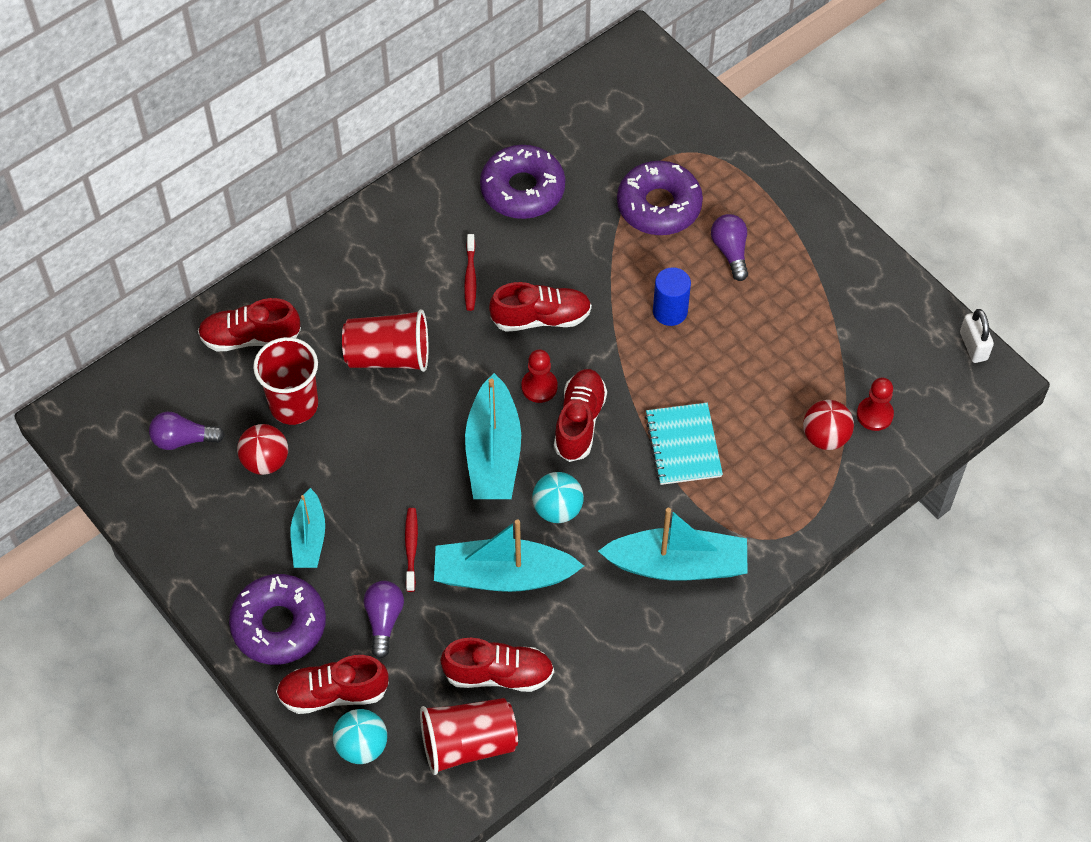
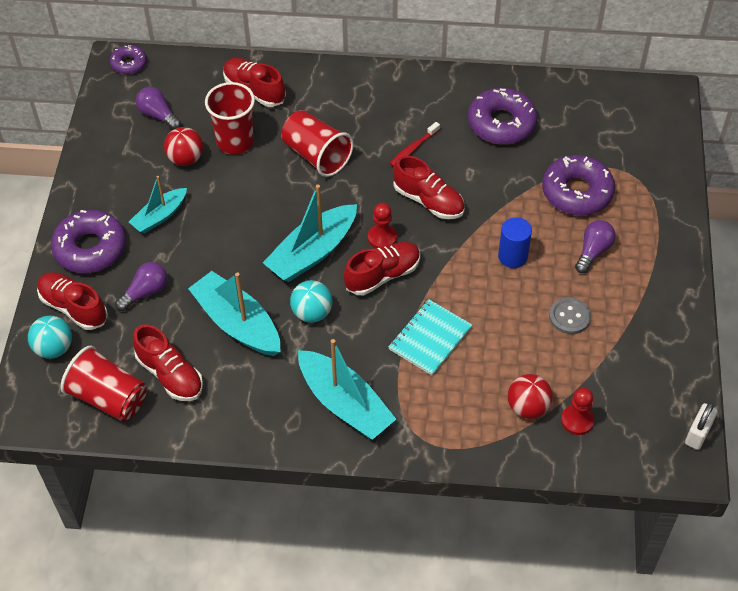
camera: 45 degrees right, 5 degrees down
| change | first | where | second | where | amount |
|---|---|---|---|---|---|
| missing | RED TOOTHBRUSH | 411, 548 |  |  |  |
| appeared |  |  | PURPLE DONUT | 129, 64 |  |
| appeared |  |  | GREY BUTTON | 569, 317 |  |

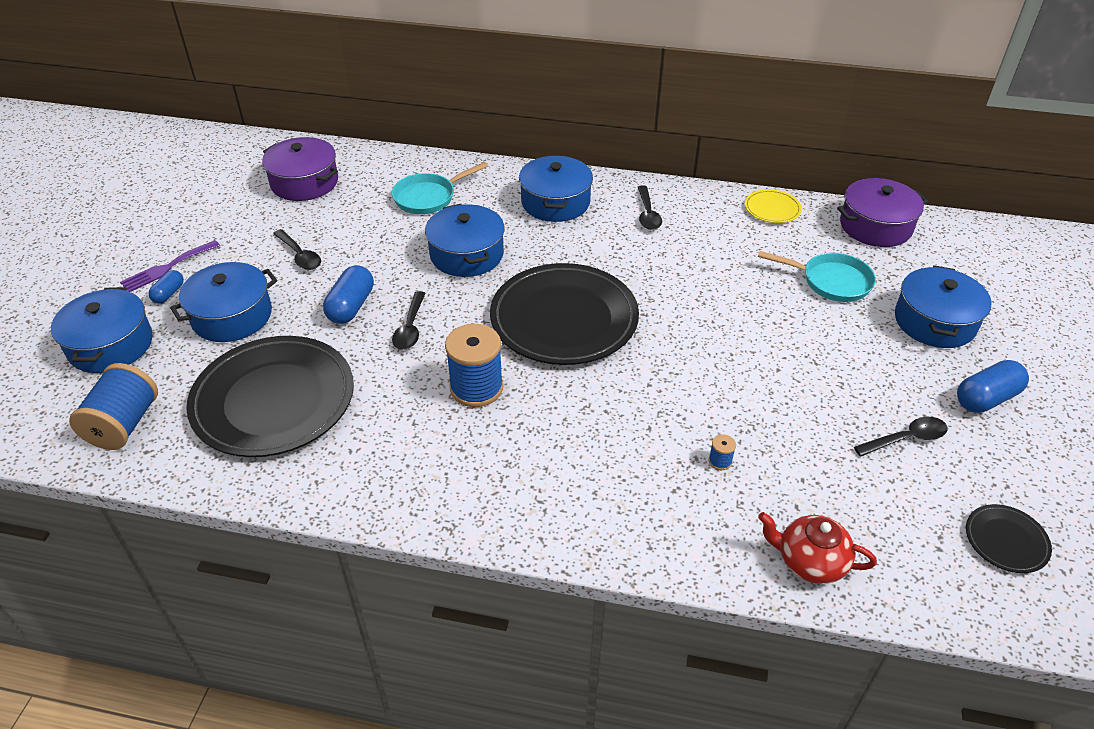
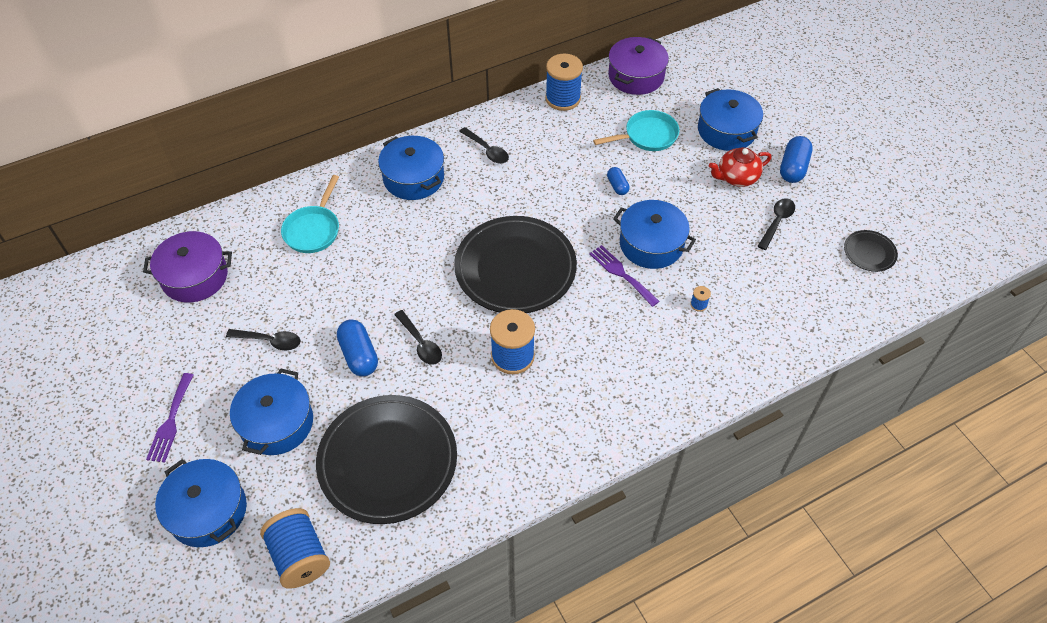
camera: 40 degrees left, 10 degrees up
| change | first | where | second | where | amount |
|---|---|---|---|---|---|
| exchanged | YELLOW PLATE | 772, 209 | BLUE SPOOL | 563, 98 |  |
| relocated | BLUE POT | 466, 254 |  | 651, 244 |  |
| relocated | BLUE CAPSULE | 169, 294 |  | 617, 186 |  |
| relocated | RED TEAPOT | 809, 561 |  | 736, 177 |  |
| appeared |  |  | PURPLE FORK | 621, 274 |  |

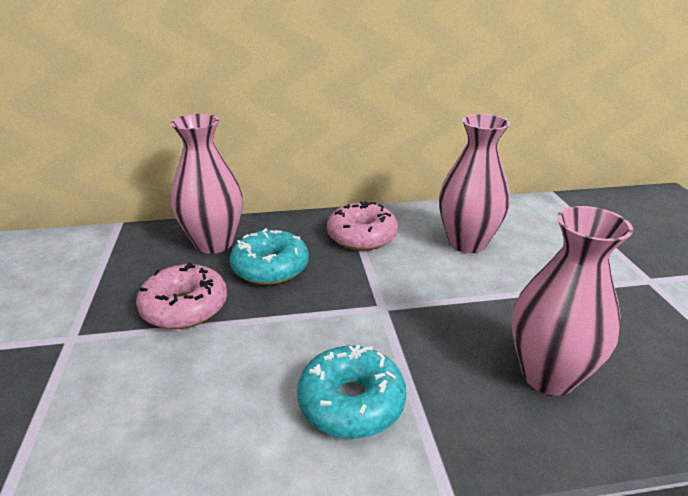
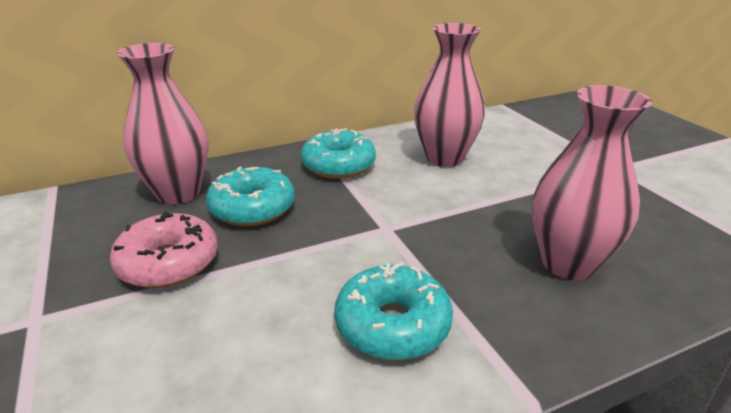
camera: 15 degrees left, 0 degrees up
| change | first | where | second | where | amount |
|---|---|---|---|---|---|
| colour | PINK DONUT | 362, 236 | TURQUOISE DONUT | 338, 165 |  |

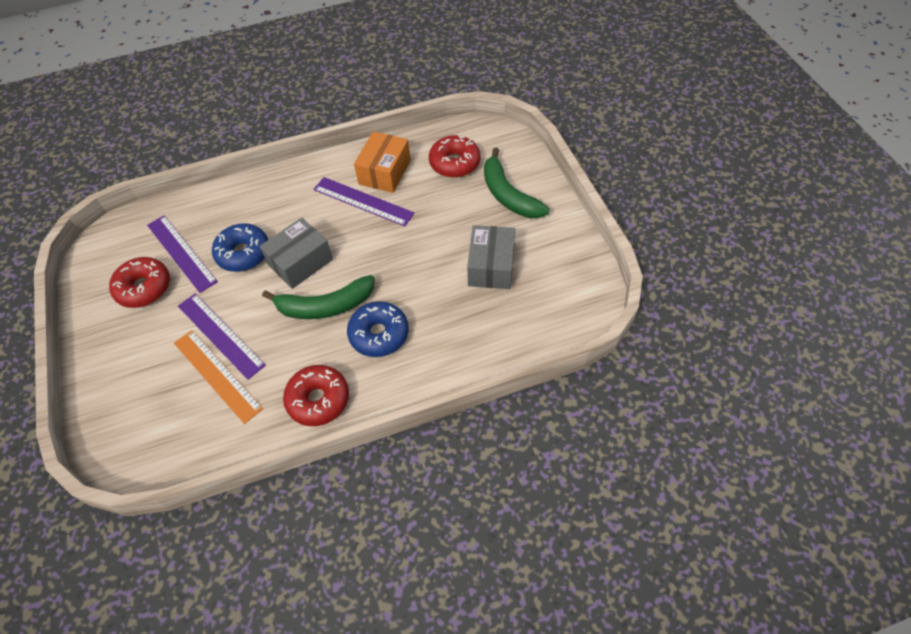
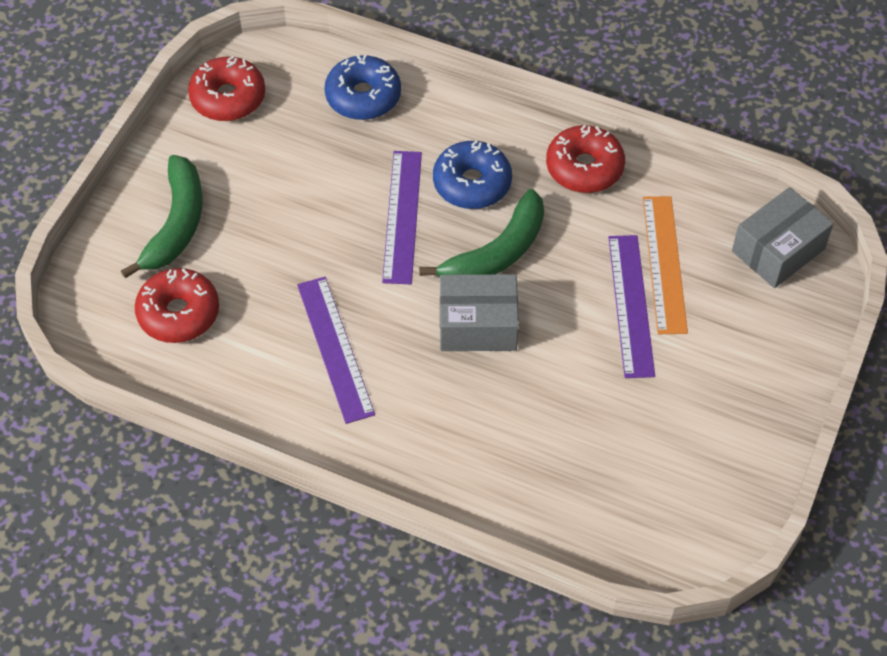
camera: 140 degrees left, 0 degrees up
| change | first | where | second | where | amount |
|---|---|---|---|---|---|
| missing | ORANGE BOX | 384, 172 |  |  |  |
| relocated | PURPLE RULER | 181, 253 |  | 402, 216 |  |
| relocated | BLUE DONUT | 243, 253 |  | 363, 96 |  |
| relocated | GREY BOX | 491, 266 |  | 778, 250 |  |
| relocated | RED DONUT | 144, 288 |  | 228, 98 |  |
| spun | GREEN BANANA | 325, 306 |  | 497, 252 | 105 degrees clockwise |

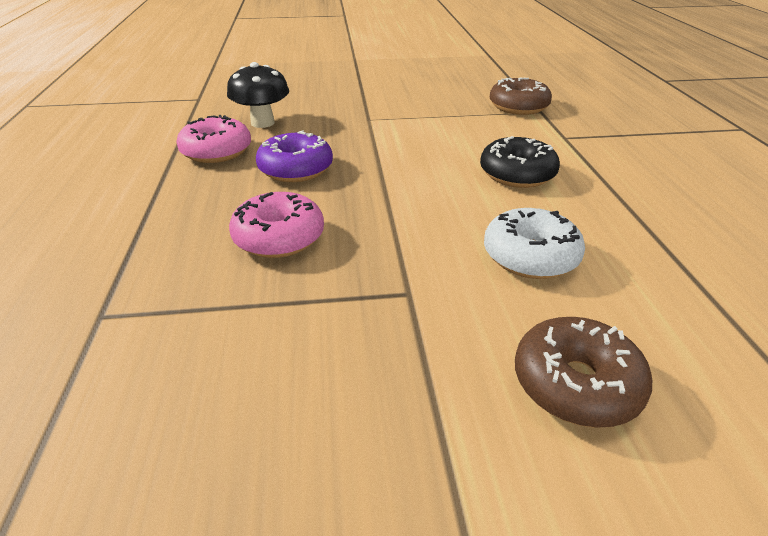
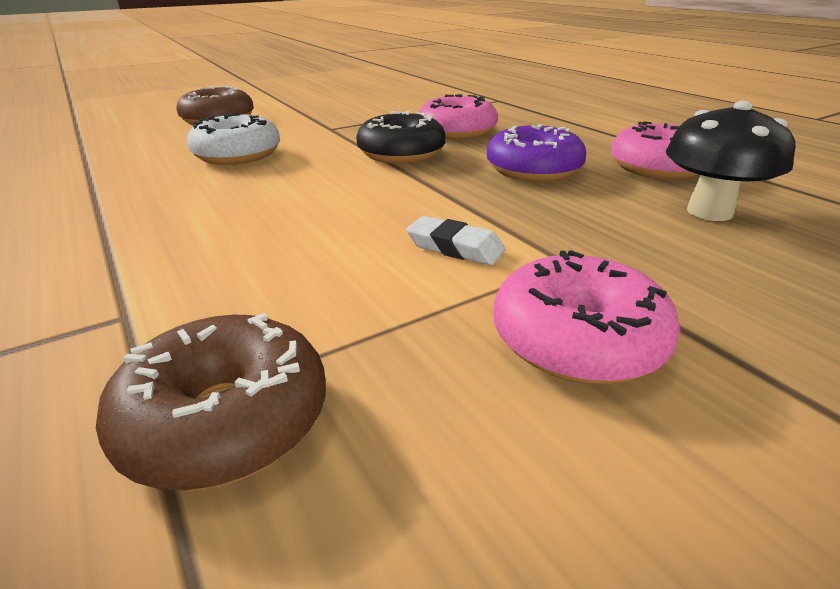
camera: 155 degrees right, 5 degrees down
| change | first | where | second | where | amount |
|---|---|---|---|---|---|
| relocated | BLACK DONUT | 517, 174 |  | 401, 154 |  |
| appeared |  |  | WHITE ERASER | 455, 247 |  |
| appeared |  |  | PINK DONUT | 577, 340 |  |

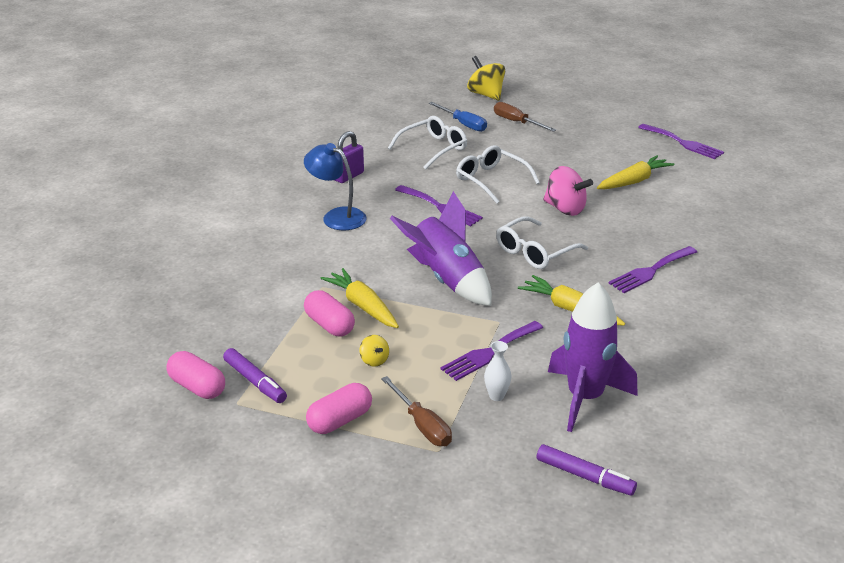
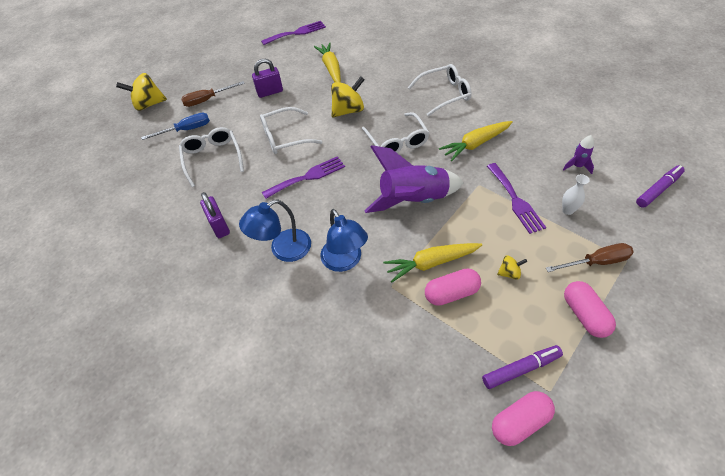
camera: 65 degrees left, 20 degrees up
| change | first | where | second | where | amount |
|---|---|---|---|---|---|
| colour | PINK SPINNING TOP | 565, 209 | YELLOW SPINNING TOP | 348, 110 |  |
| exchanged | PURPLE FORK | 650, 271 | WHITE GLASSES | 444, 94 |  |
| size | PURPLE ROCKET | 585, 398 |  | 577, 166 | x0.43 |
| appeared |  |  | PURPLE PADLOCK | 270, 92 |  |
| appeared |  |  | BLUE LAMP | 345, 261 |  |

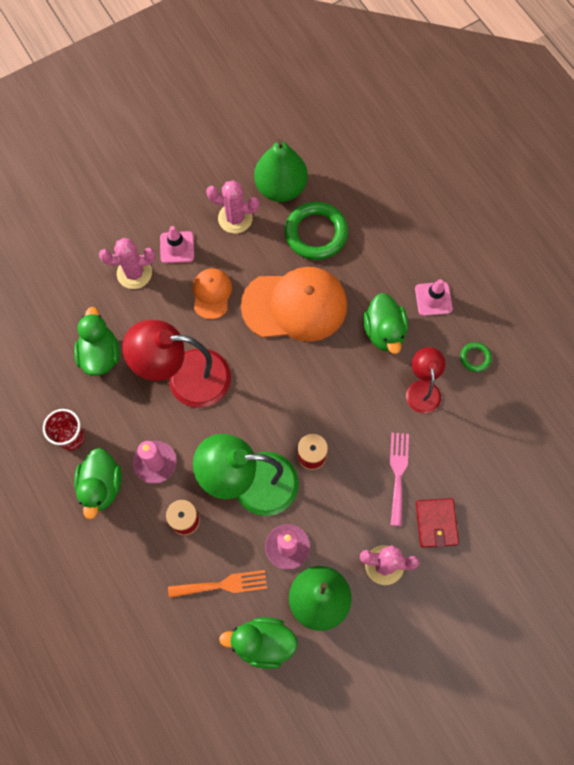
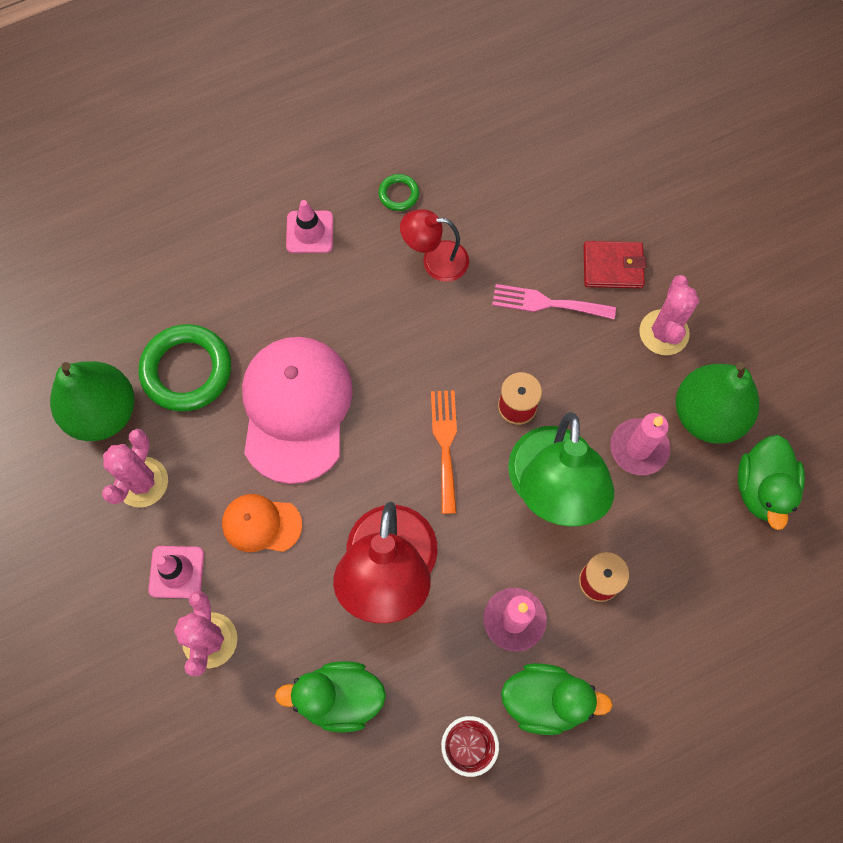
camera: 85 degrees left, 0 degrees up
| change | first | where | second | where | amount |
|---|---|---|---|---|---|
| colour | ORANGE CAP | 295, 305 | PINK CAP | 296, 409 |  |
| missing | GREEN DUCK | 384, 332 |  |  |  |
| relocated | ORANGE FORK | 222, 585 |  | 445, 445 |  |

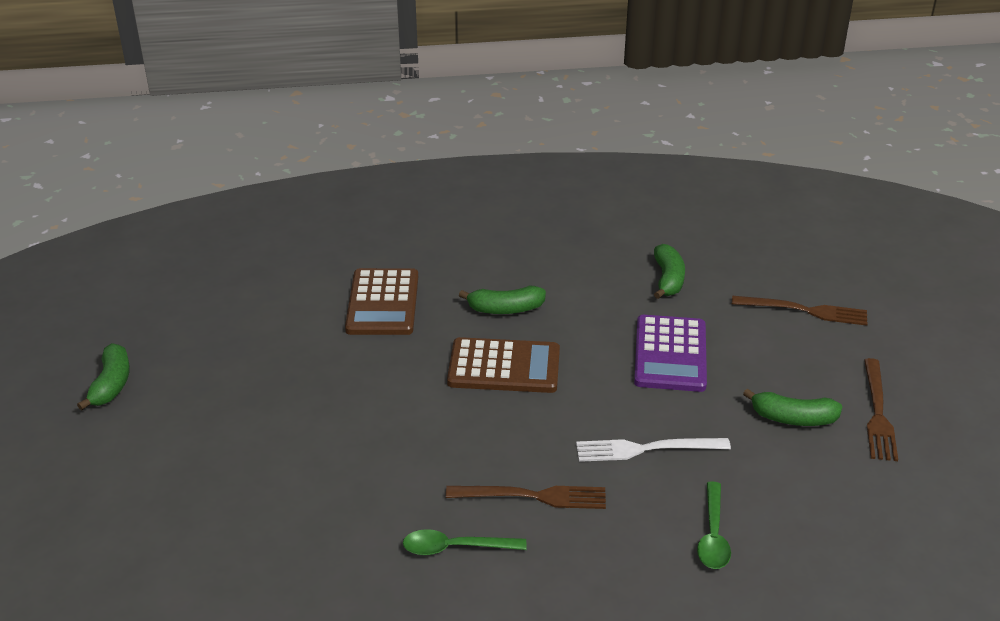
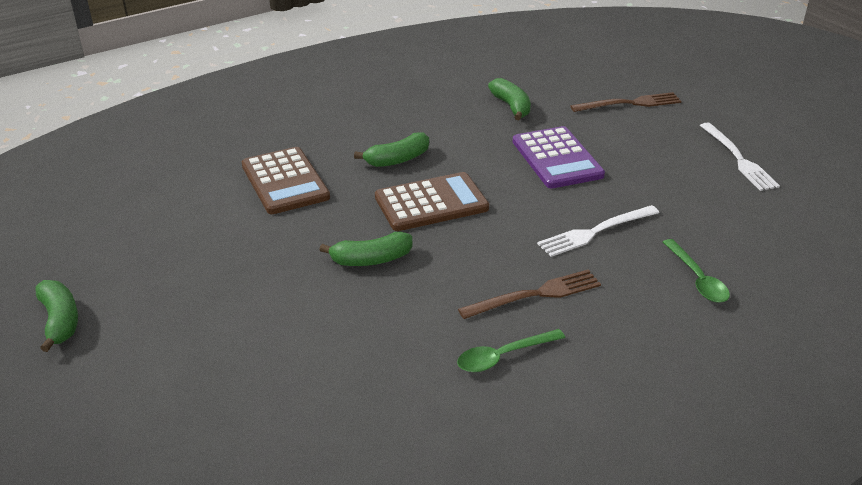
camera: 25 degrees left, 0 degrees up
| change | first | where | second | where | amount |
|---|---|---|---|---|---|
| colour | BROWN FORK | 877, 413 | WHITE FORK | 738, 159 |  |
| relocated | GREEN BANANA | 793, 418 |  | 371, 259 |  |

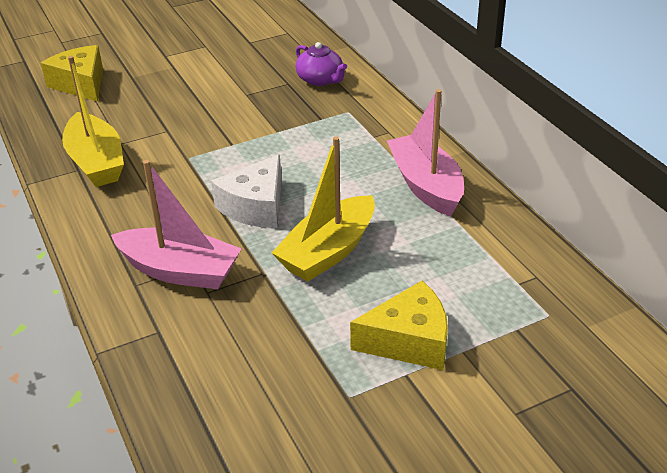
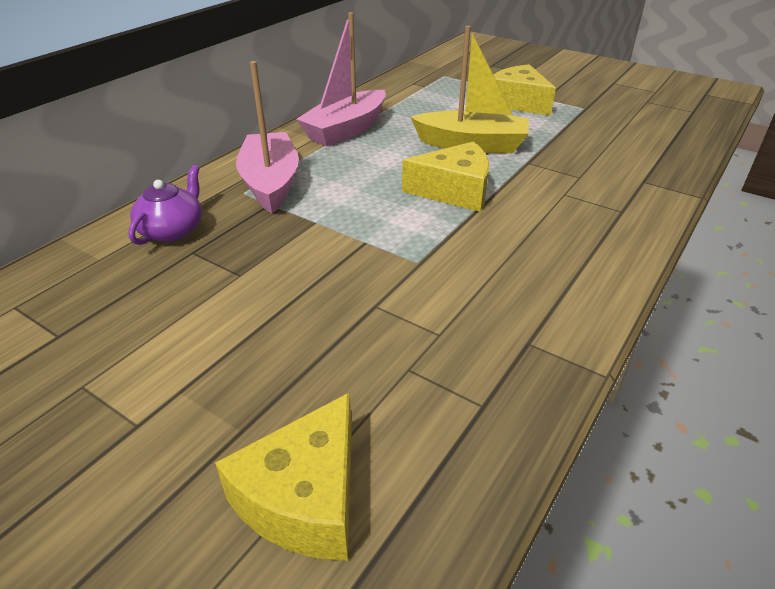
camera: 120 degrees left, 0 degrees up
| change | first | where | second | where | amount |
|---|---|---|---|---|---|
| missing | YELLOW BOAT | 96, 162 |  |  |  |
| colour | WHITE CHEESE | 256, 206 | YELLOW CHEESE | 454, 191 |  |
| relocated | PINK BOAT | 180, 271 |  | 271, 183 |  |

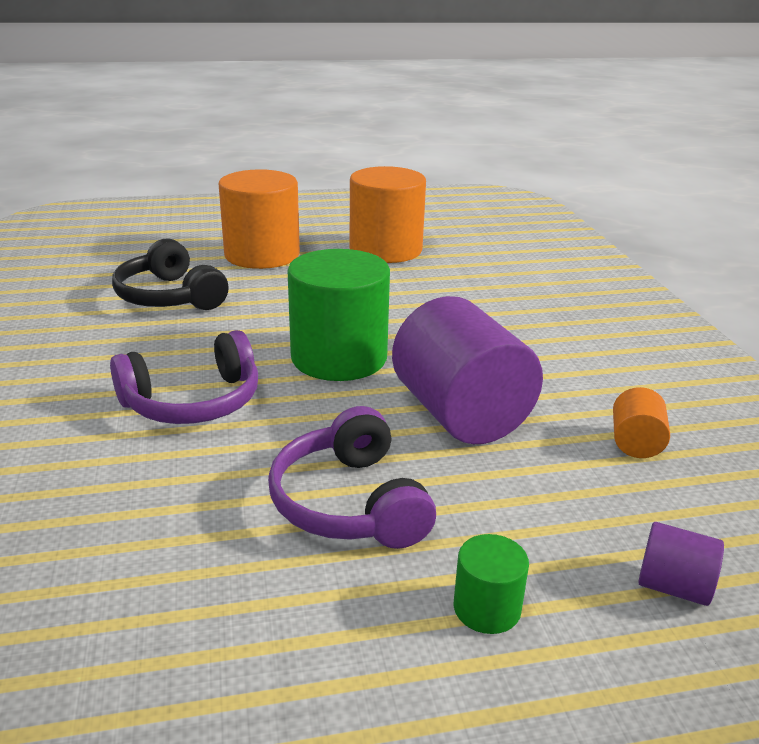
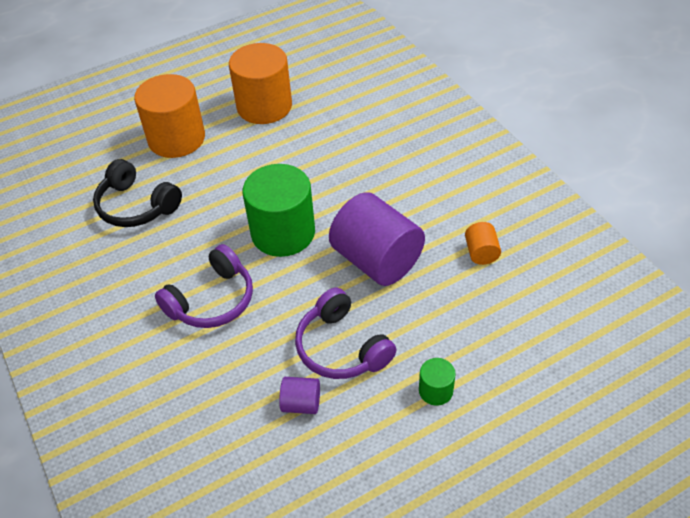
camera: 15 degrees left, 20 degrees up
| change | first | where | second | where | amount |
|---|---|---|---|---|---|
| relocated | PURPLE CYLINDER | 673, 586 |  | 301, 404 |  |

